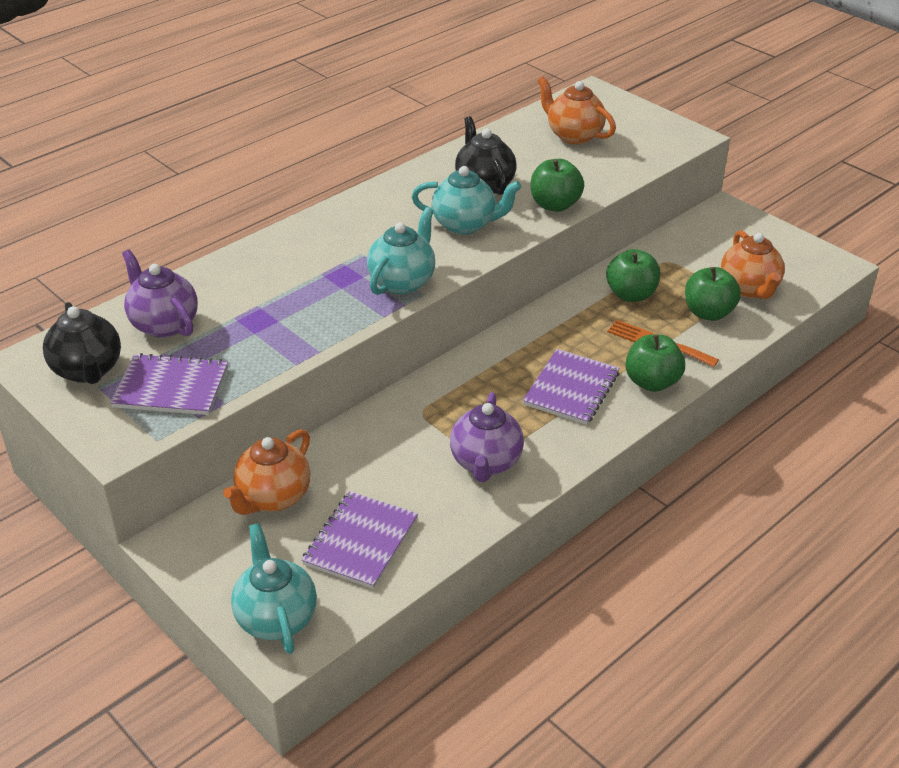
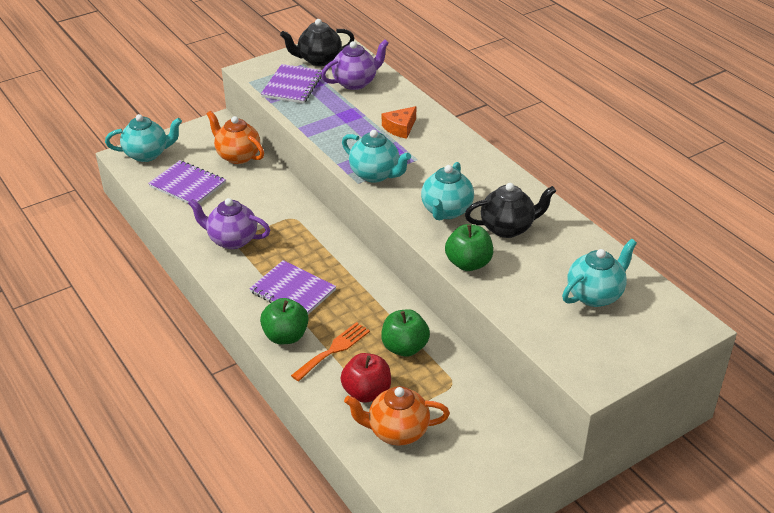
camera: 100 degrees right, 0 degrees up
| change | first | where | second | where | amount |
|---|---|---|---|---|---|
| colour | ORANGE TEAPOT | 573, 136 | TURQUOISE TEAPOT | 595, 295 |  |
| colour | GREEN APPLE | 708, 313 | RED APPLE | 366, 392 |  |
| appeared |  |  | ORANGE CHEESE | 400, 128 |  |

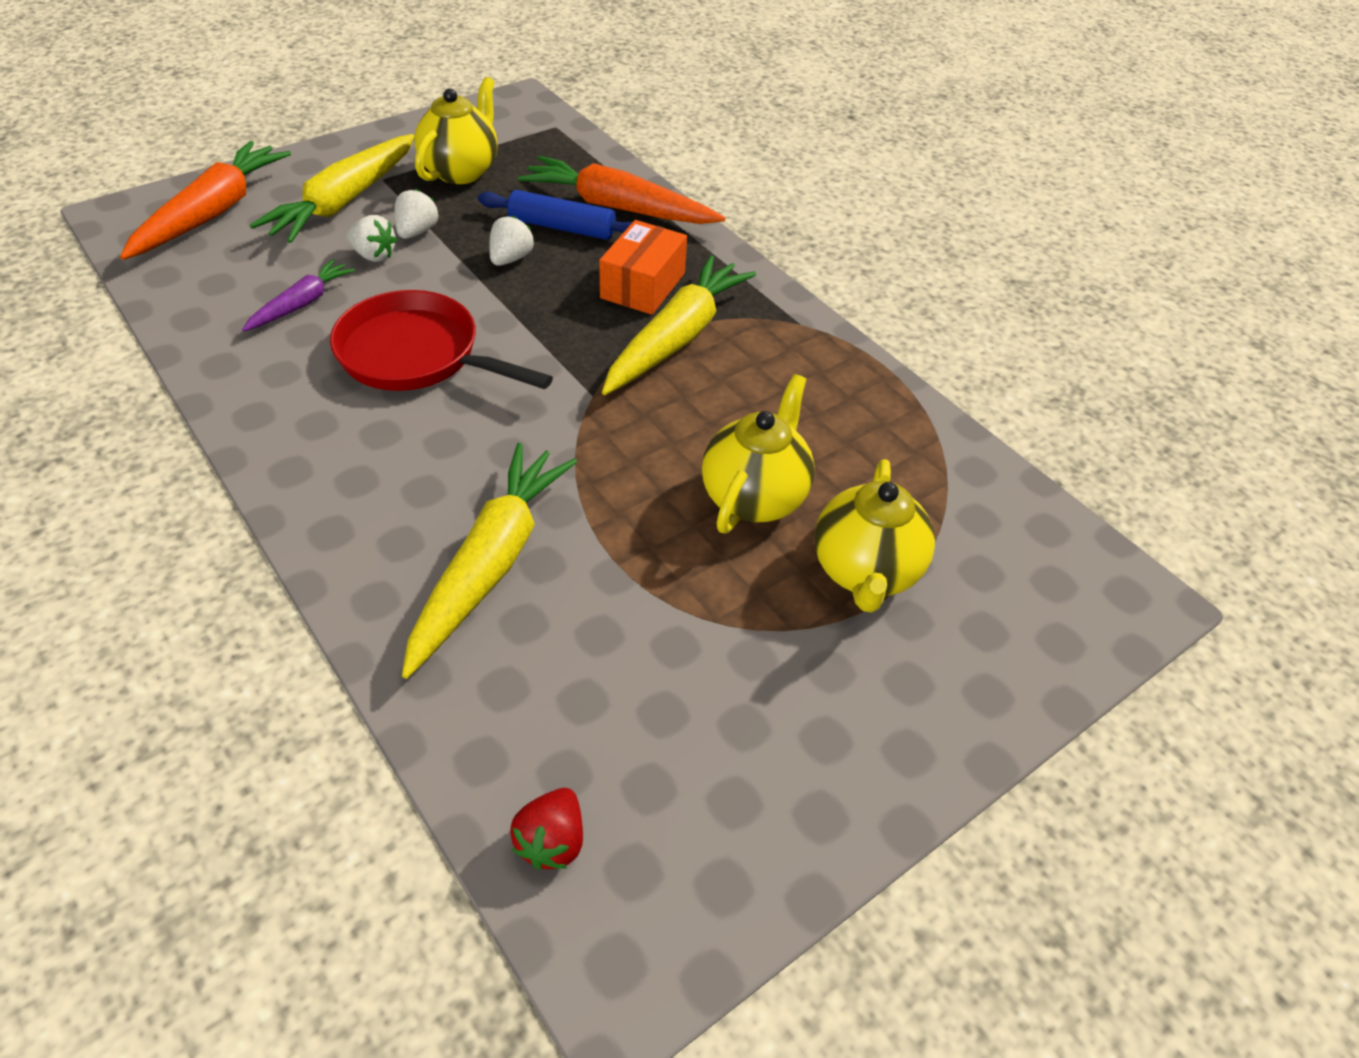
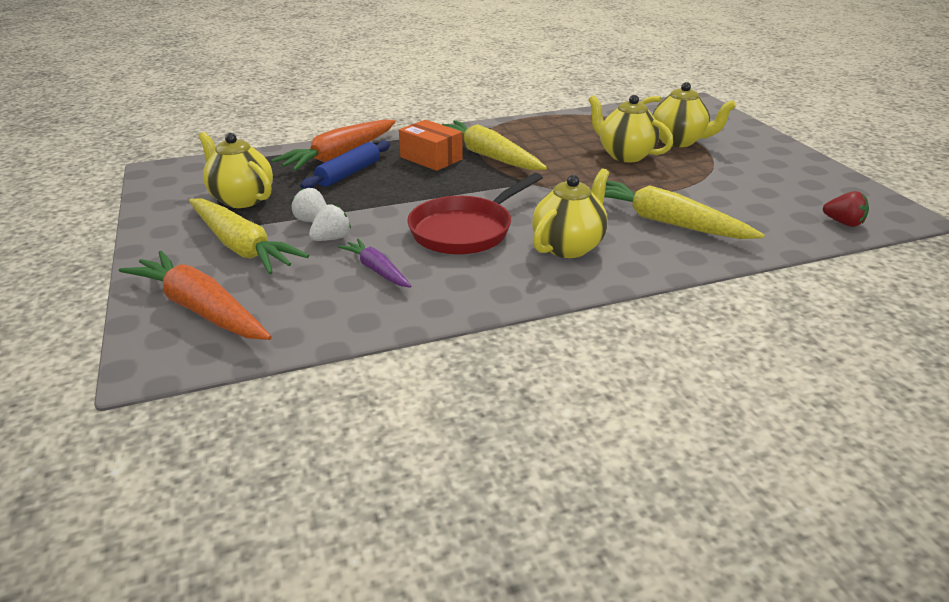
camera: 70 degrees left, 15 degrees down
| change | first | where | second | where | amount |
|---|---|---|---|---|---|
| missing | WHITE STRAWBERRY | 510, 259 |  |  |  |
| appeared |  |  | YELLOW TEAPOT | 568, 246 |  |

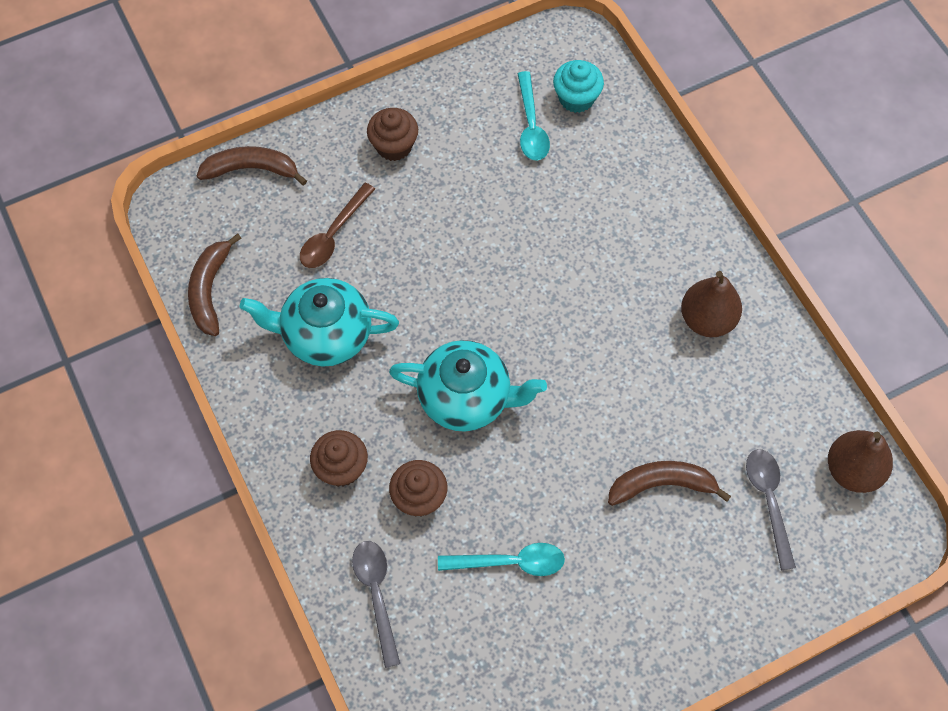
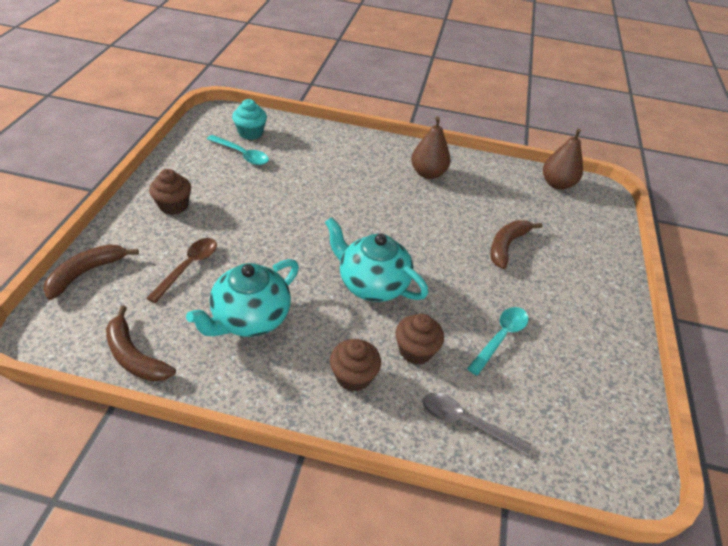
camera: 55 degrees left, 20 degrees down
| change | first | where | second | where | amount |
|---|---|---|---|---|---|
| spun | BROWN SPOON | 333, 234 |  | 188, 267 | 135 degrees counterclockwise |
| spun | TURQUOISE TEAPOT | 466, 398 |  | 372, 284 | 105 degrees counterclockwise |
| missing | GREY SPOON | 768, 501 |  |  |  |

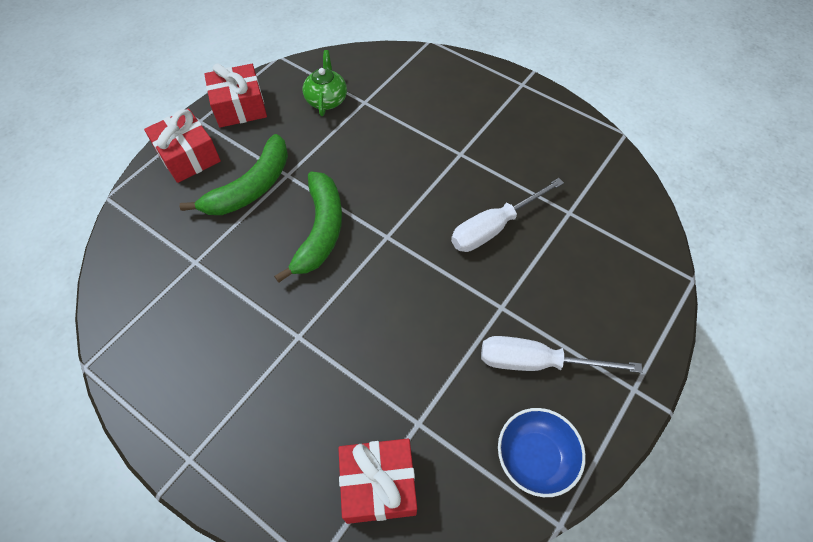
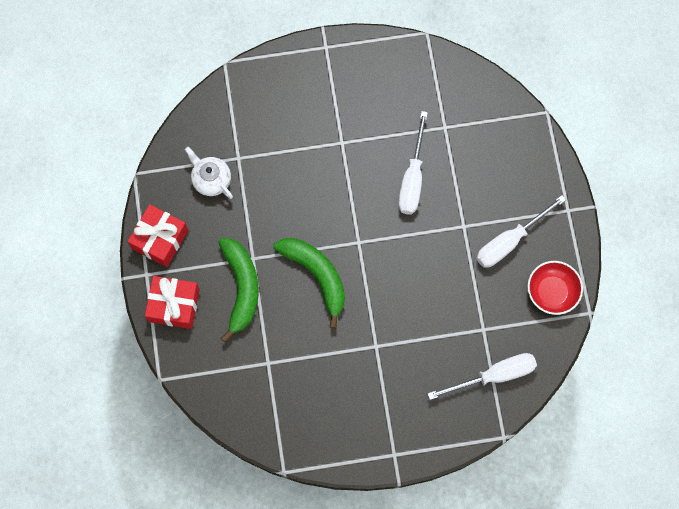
camera: 45 degrees left, 15 degrees up
| change | first | where | second | where | amount |
|---|---|---|---|---|---|
| colour | GREEN TEAPOT | 326, 99 | WHITE TEAPOT | 211, 179 |  |
| colour | BLUE BOWL | 535, 457 | RED BOWL | 552, 292 |  |
| exchanged | RED GIFT | 378, 484 | WHITE SCREWDRIVER | 494, 375 |  |

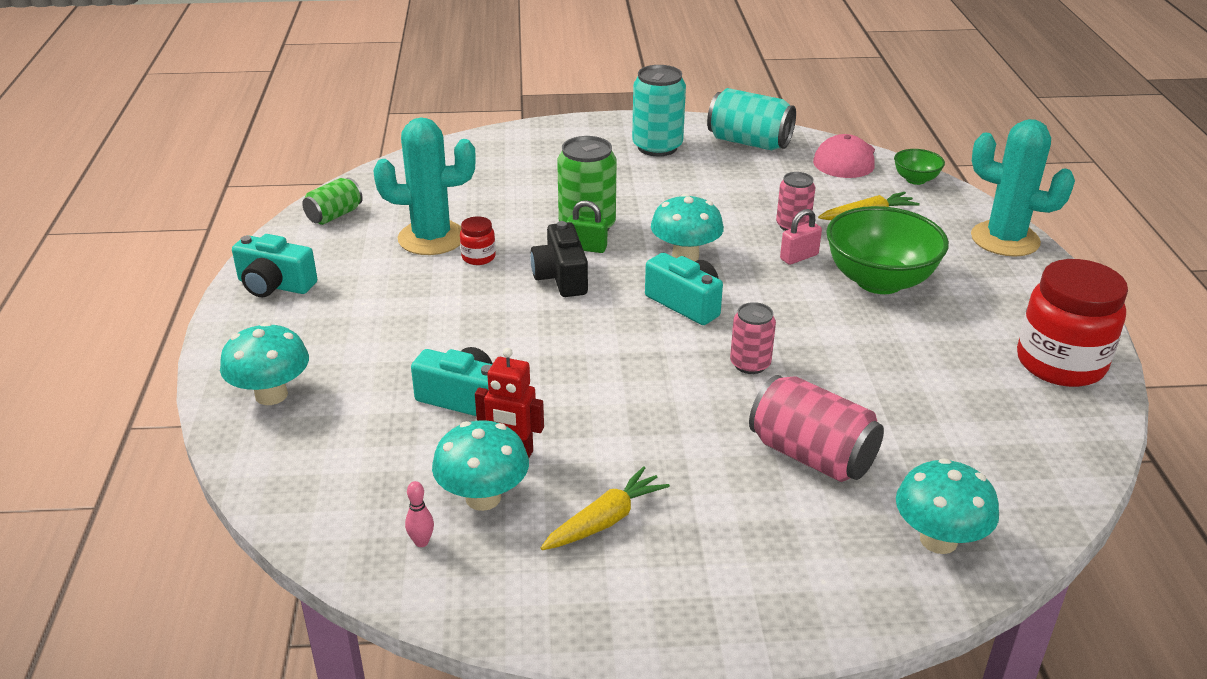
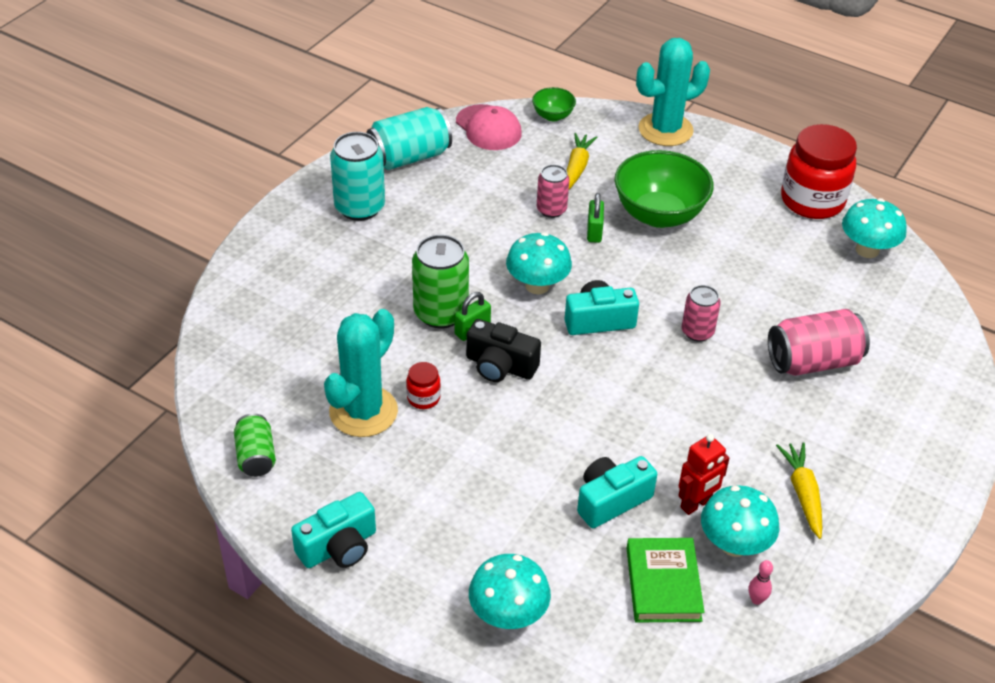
camera: 55 degrees left, 10 degrees up
| change | first | where | second | where | amount |
|---|---|---|---|---|---|
| colour | PINK PADLOCK | 799, 257 | GREEN PADLOCK | 594, 232 |  |
| relocated | TURQUOISE MUSHROOM | 938, 540 |  | 867, 250 |  |
| appeared |  |  | GREEN BOOK | 663, 584 |  |

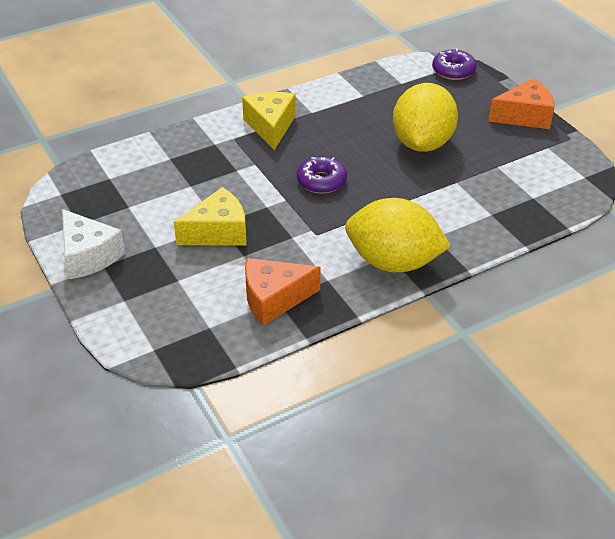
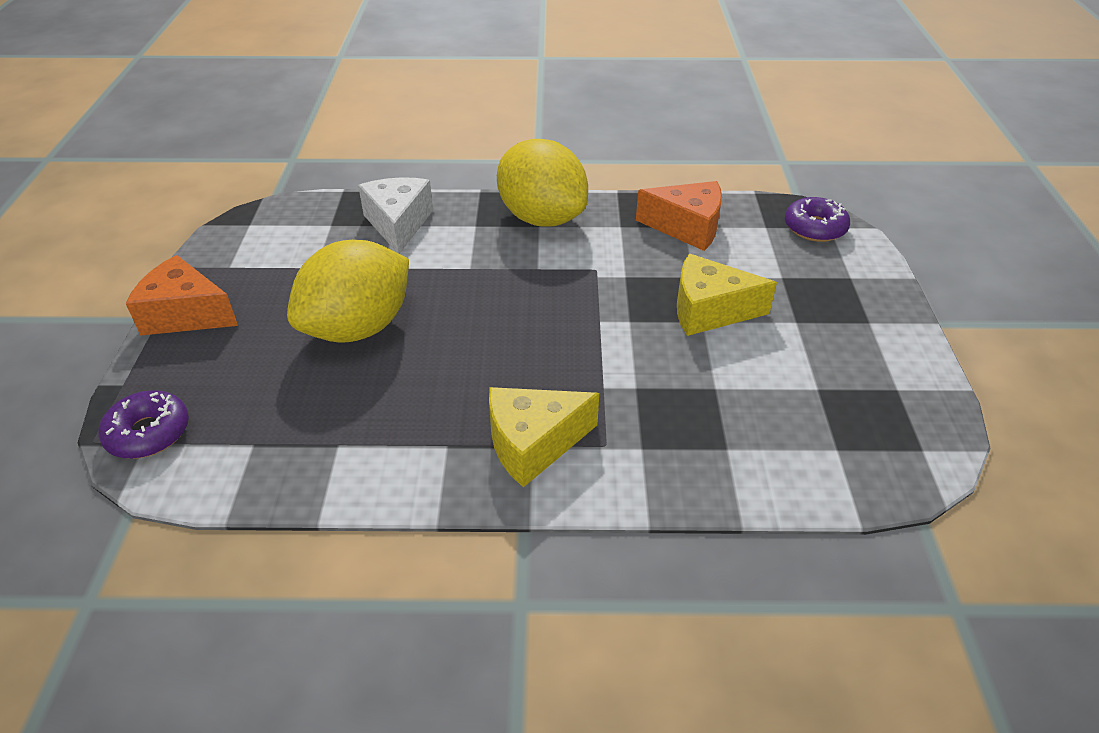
camera: 150 degrees left, 0 degrees up
| change | first | where | second | where | amount |
|---|---|---|---|---|---|
| spun | YELLOW CHEESE | 270, 126 |  | 533, 444 | 45 degrees clockwise |
| relocated | PURPLE DONUT | 321, 181 |  | 814, 228 |  |
| relocated | WHITE CHEESE | 88, 256 |  | 398, 224 |  |

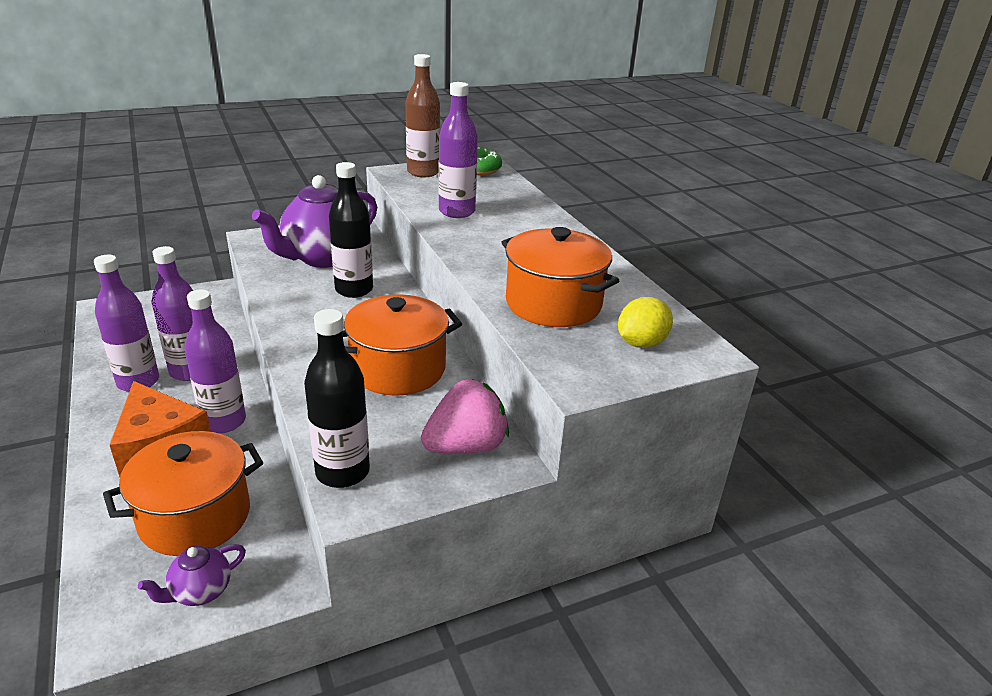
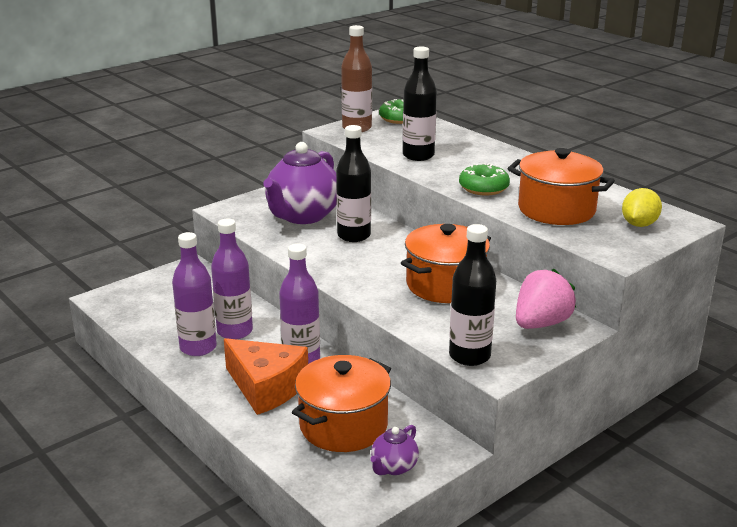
camera: 15 degrees left, 5 degrees down
| change | first | where | second | where | amount |
|---|---|---|---|---|---|
| colour | PURPLE BOTTLE | 457, 212 | BLACK BOTTLE | 418, 155 |  |
| appeared |  |  | GREEN DONUT | 483, 188 |  |

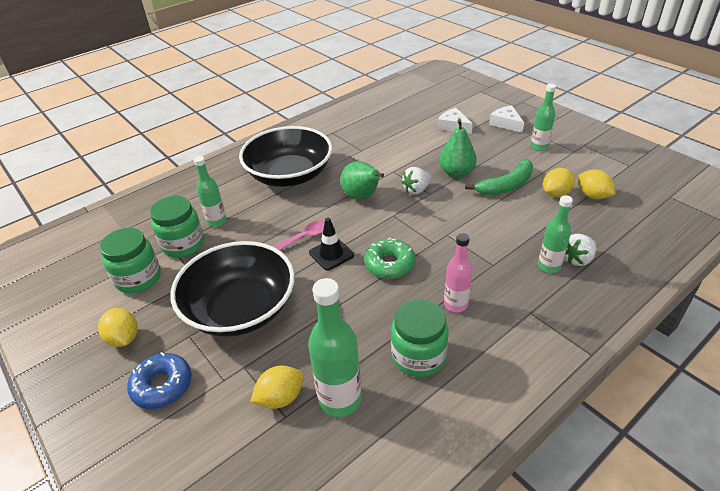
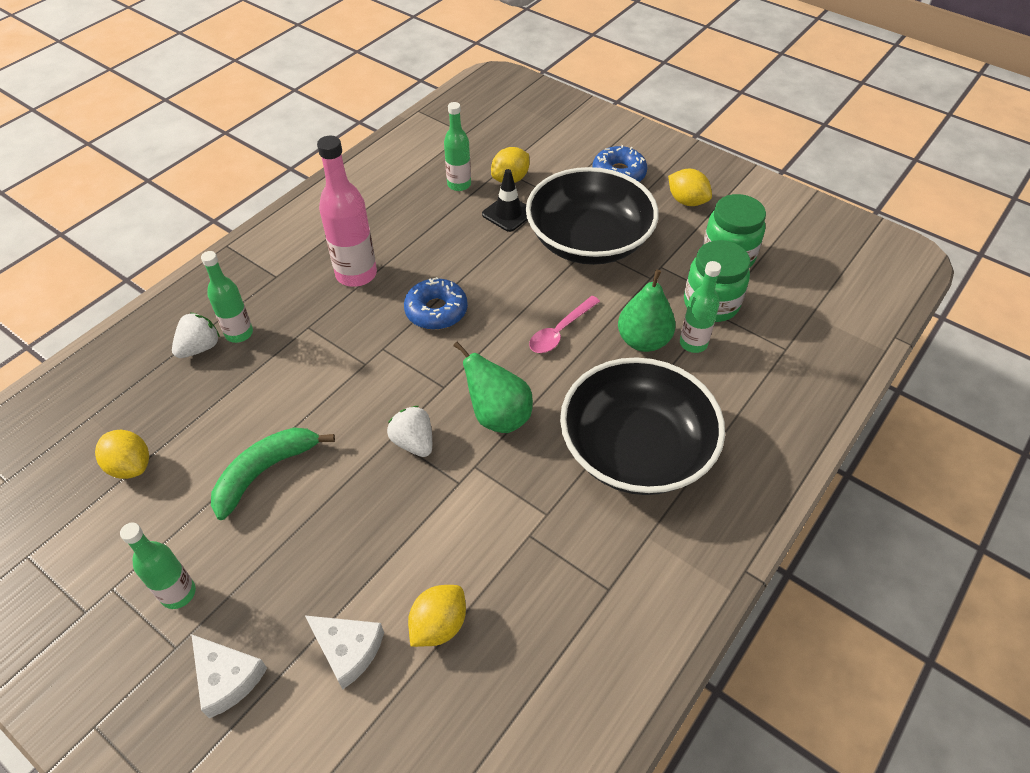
camera: 165 degrees right, 10 degrees up
| change | first | where | second | where | amount |
|---|---|---|---|---|---|
| relocated | GREEN PEAR | 456, 173 |  | 643, 341 |  |
| spun | WHITE STRAWBERRY | 416, 190 |  | 414, 442 | 75 degrees counterclockwise |
| relocated | YELLOW LEMON | 556, 193 |  | 439, 625 |  |
| relocated | BLACK TRAFFIC CONE | 331, 254 |  | 508, 213 |  |
| size | PINK BOTTLE | 455, 304 |  | 356, 274 | x1.57 |
| colour | GREEN DONUT | 389, 264 | BLUE DONUT | 436, 311 |  |
| size | GREEN BOTTLE | 340, 399 |  | 459, 184 | x0.64 |
| missing | GREEN JAR | 418, 356 |  |  |  |

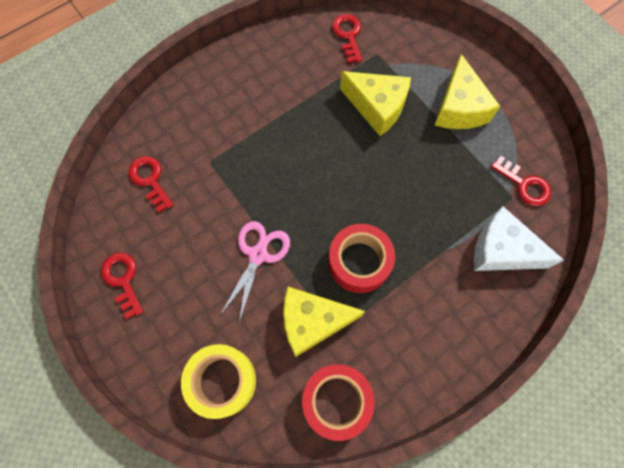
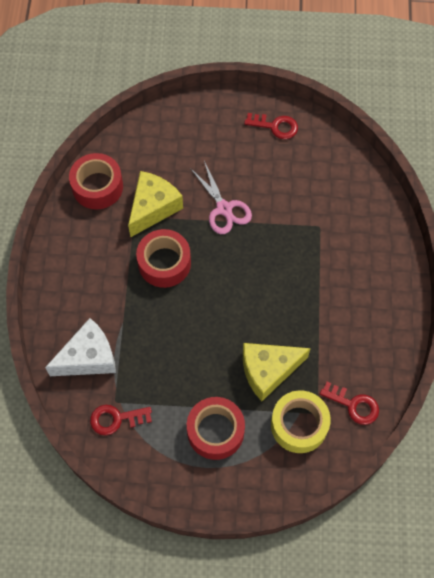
camera: 130 degrees right, 5 degrees down
| change | first | where | second | where | amount |
|---|---|---|---|---|---|
| exchanged | YELLOW CHEESE | 459, 108 | RED TAPE | 215, 431 |  |
| missing | RED KEY | 150, 180 |  |  |  |
| relocated | YELLOW TAPE | 222, 381 |  | 299, 425 |  |

